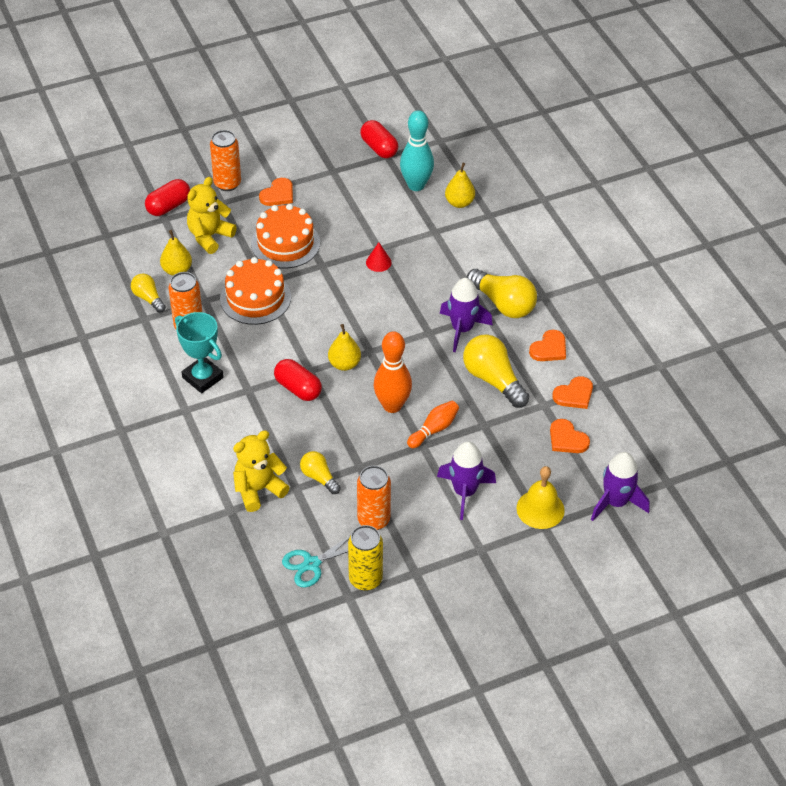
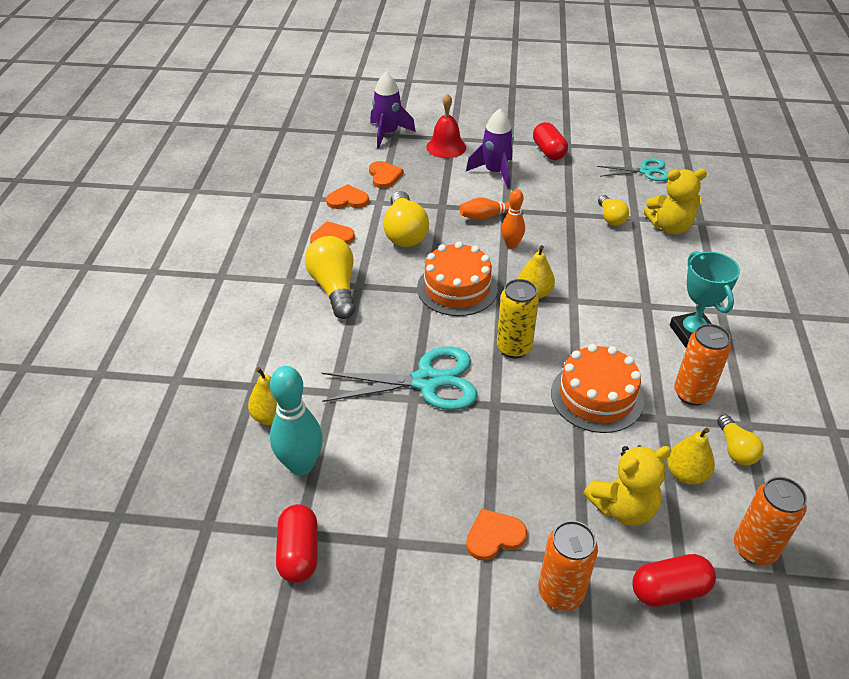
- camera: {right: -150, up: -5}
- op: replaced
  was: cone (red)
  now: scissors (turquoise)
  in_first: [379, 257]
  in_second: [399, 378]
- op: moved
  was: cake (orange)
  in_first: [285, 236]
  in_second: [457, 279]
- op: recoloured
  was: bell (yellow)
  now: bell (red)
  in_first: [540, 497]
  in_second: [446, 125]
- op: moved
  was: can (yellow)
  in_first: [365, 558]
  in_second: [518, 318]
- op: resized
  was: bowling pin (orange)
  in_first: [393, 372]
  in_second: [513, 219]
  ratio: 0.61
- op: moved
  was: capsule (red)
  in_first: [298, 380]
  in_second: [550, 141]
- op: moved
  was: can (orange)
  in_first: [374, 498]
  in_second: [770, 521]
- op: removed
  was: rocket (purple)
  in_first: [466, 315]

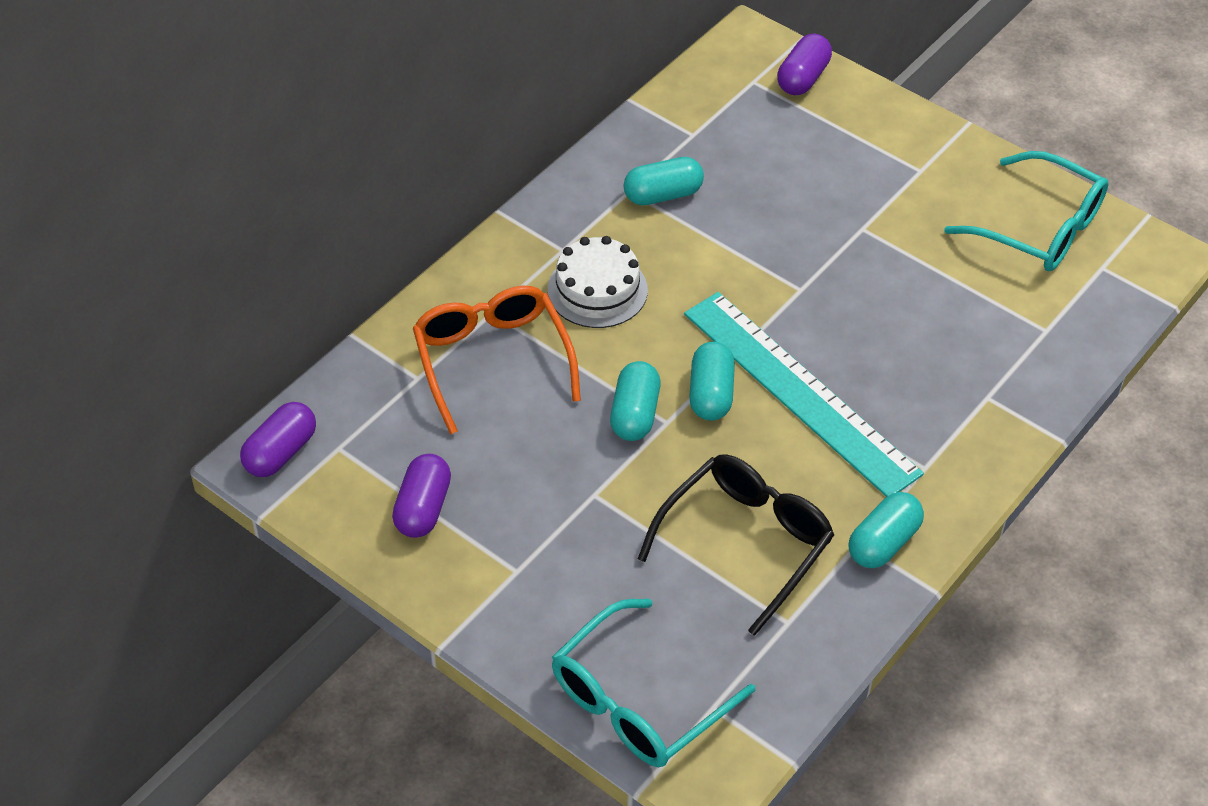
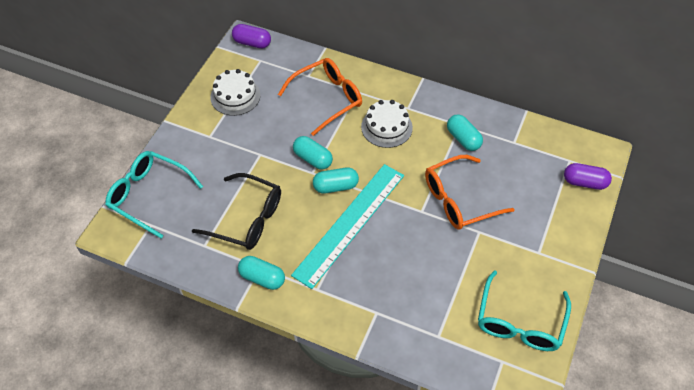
- camera: {right: 75, up: 5}
- op: replaced
  was: capsule (purple)
  now: cake (white)
  in_first: [421, 496]
  in_second: [235, 92]
- op: turned
  was: capsule (turquoise)
  in_first: [635, 401]
  in_second: [313, 153]
  clockwise: 45
- op: added
  now: glasses (orange)
  in_second: [470, 192]

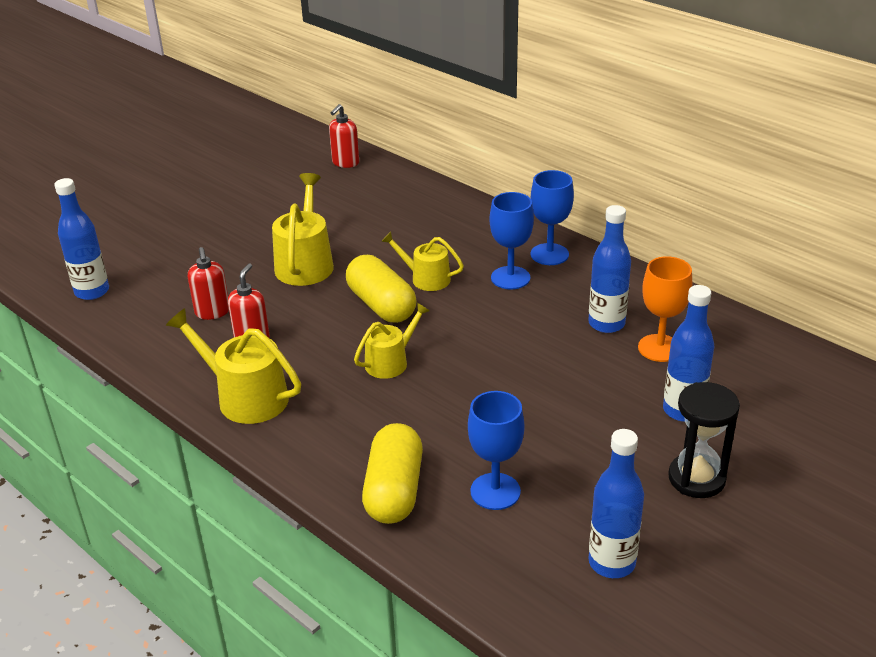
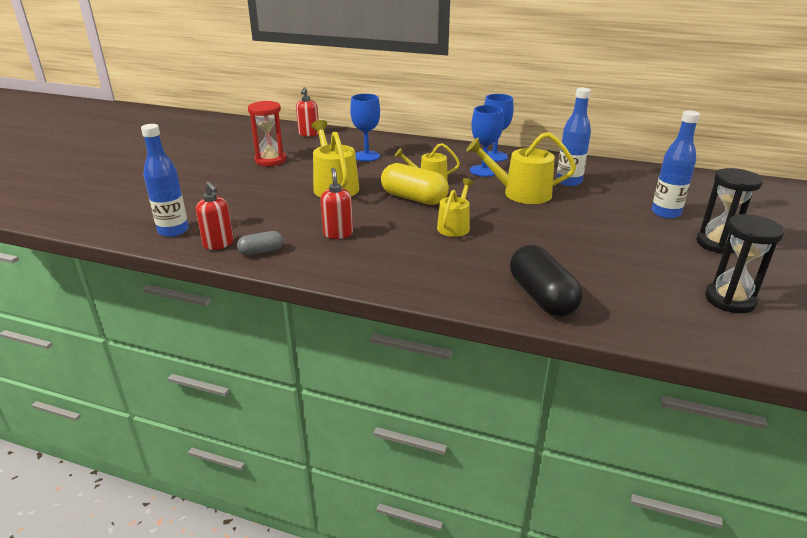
- camera: {right: -25, up: -5}
- op: moved
  was: soap dispenser (red)
  in_first: [208, 283]
  in_second: [214, 215]
- op: added
  now: capsule (grey)
  in_second: [260, 243]
- op: added
  now: hourglass (red)
  in_second: [267, 133]
- op: moved
  was: goblet (blue)
  in_first: [496, 450]
  in_second: [365, 128]
- op: moved
  was: watering can (yellow)
  in_first: [233, 366]
  in_second: [521, 168]
- op: recoloured
  was: capsule (yellow)
  now: capsule (black)
  in_first: [392, 473]
  in_second: [546, 281]
- op: replaced
  was: bottle (blue)
  now: hourglass (black)
  in_first: [616, 503]
  in_second: [744, 263]
- op: removed
  was: goblet (orange)
  in_first: [665, 309]

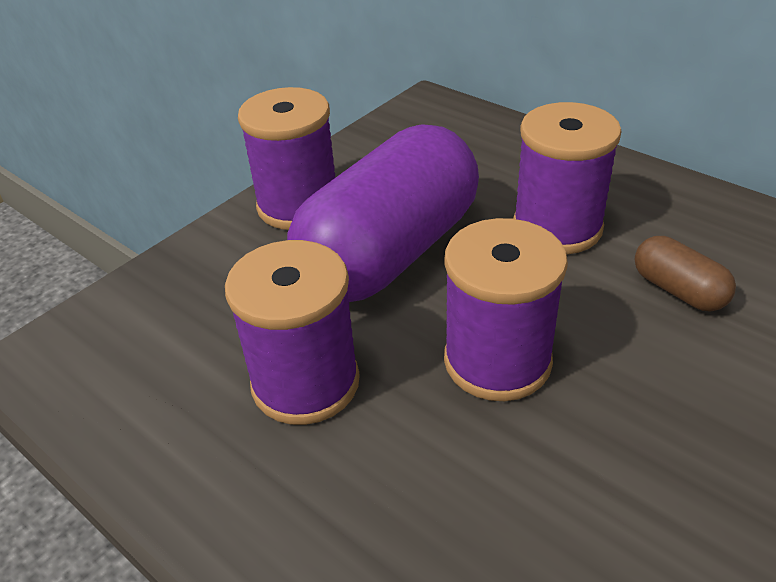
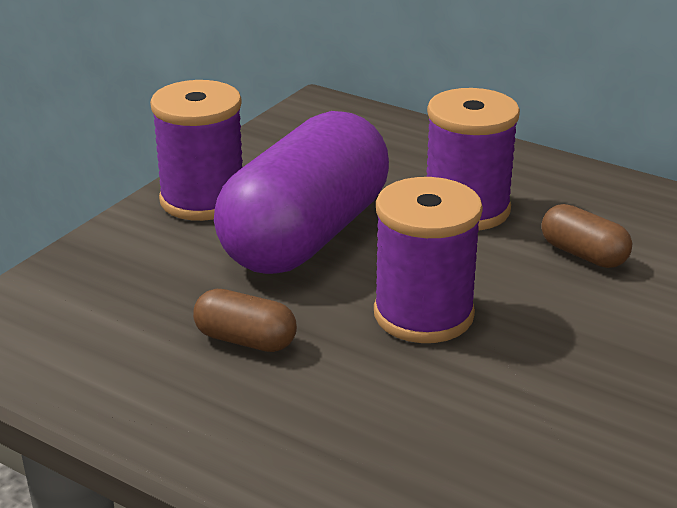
- camera: {right: -10, up: -10}
- op: replaced
  was: spool (purple)
  now: capsule (brown)
  in_first: [292, 332]
  in_second: [245, 320]

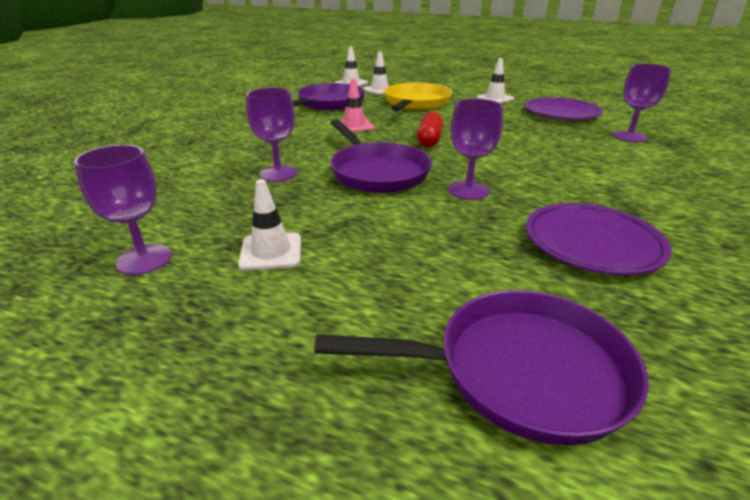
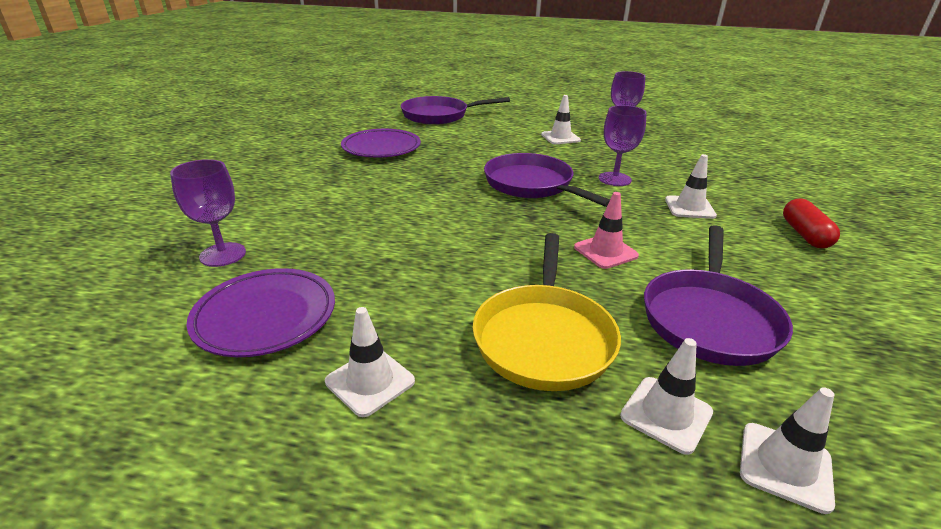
- camera: {right: 170, up: 0}
- op: added
  now: traffic cone (white)
  in_second: [691, 186]
- op: moved
  was: capsule (red)
  in_first: [430, 129]
  in_second: [811, 223]
- op: removed
  was: goblet (purple)
  in_first: [475, 149]

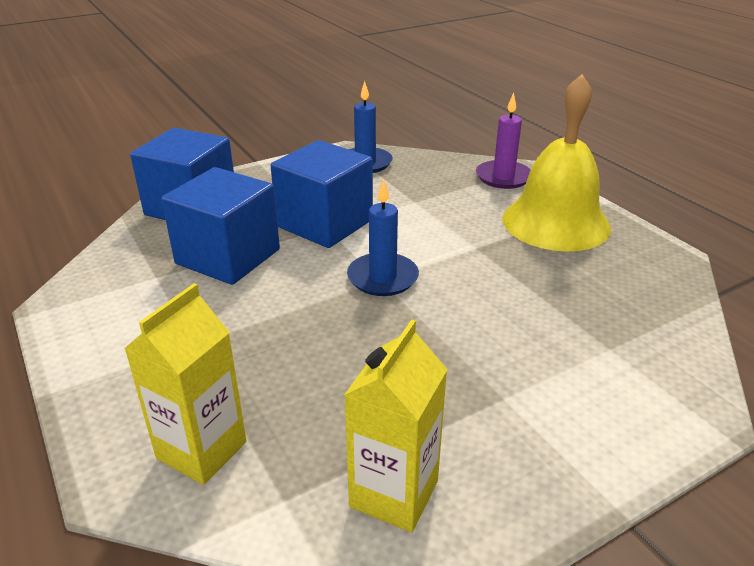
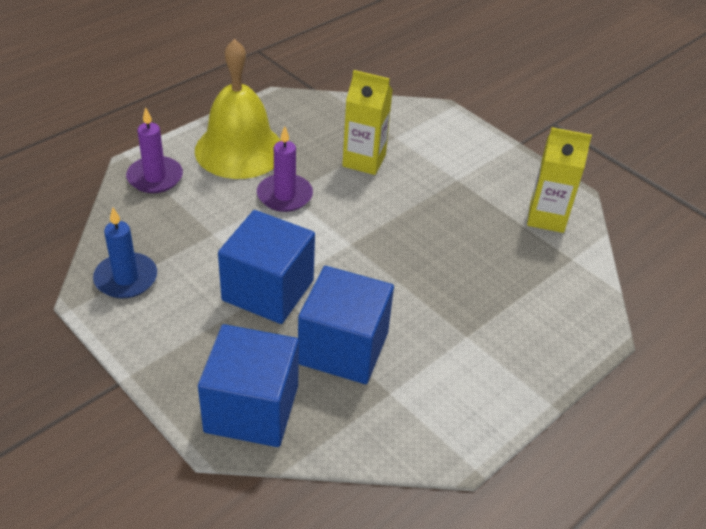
- camera: {right: -105, up: 10}
- op: added
  now: candle (purple)
  in_second: [285, 169]
- op: moved
  was: carton (yellow)
  in_first: [185, 384]
  in_second: [367, 122]
- op: removed
  was: candle (blue)
  in_first: [383, 237]

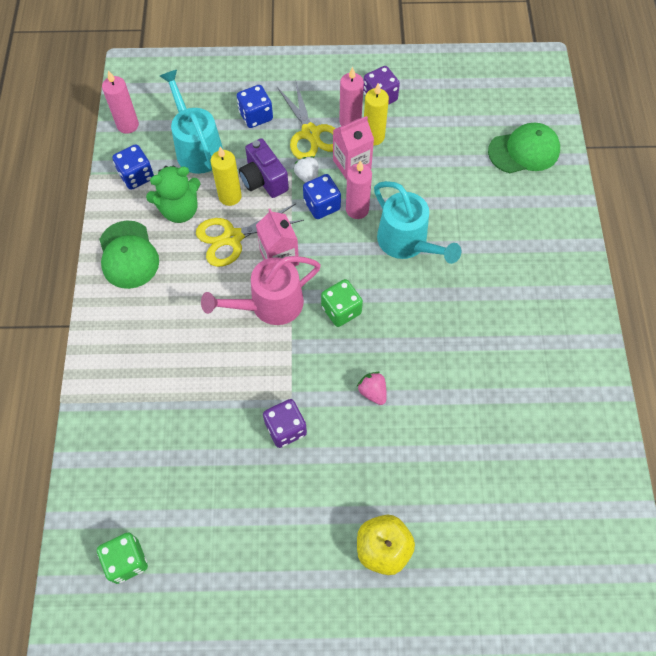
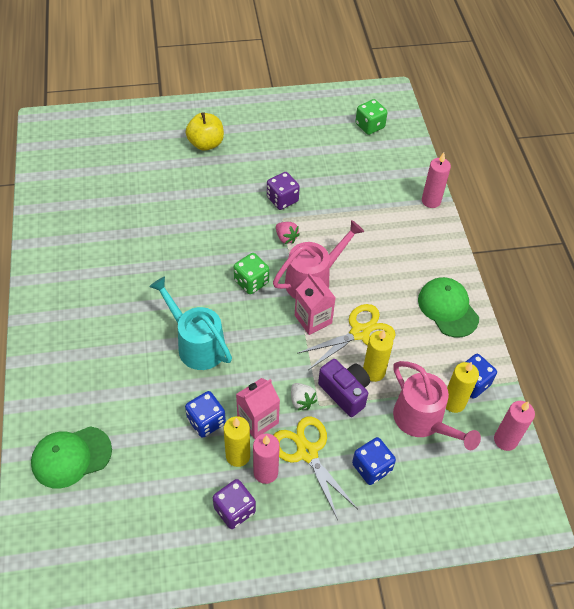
- camera: {right: 170, up: -10}
- op: moved
  was: dice (blue)
  in_first: [322, 196]
  in_second: [205, 414]
- op: moved
  was: strawberry (pink)
  in_first: [372, 388]
  in_second: [288, 233]
- op: recoloured
  was: watering can (turquoise)
  now: watering can (pink)
  in_first: [191, 122]
  in_second: [437, 405]
- op: moved
  was: candle (pink)
  in_first: [359, 189]
  in_second: [436, 180]
- op: added
  now: candle (yellow)
  in_second: [462, 387]
- op: removed
  was: teddy bear (green)
  in_first: [173, 194]

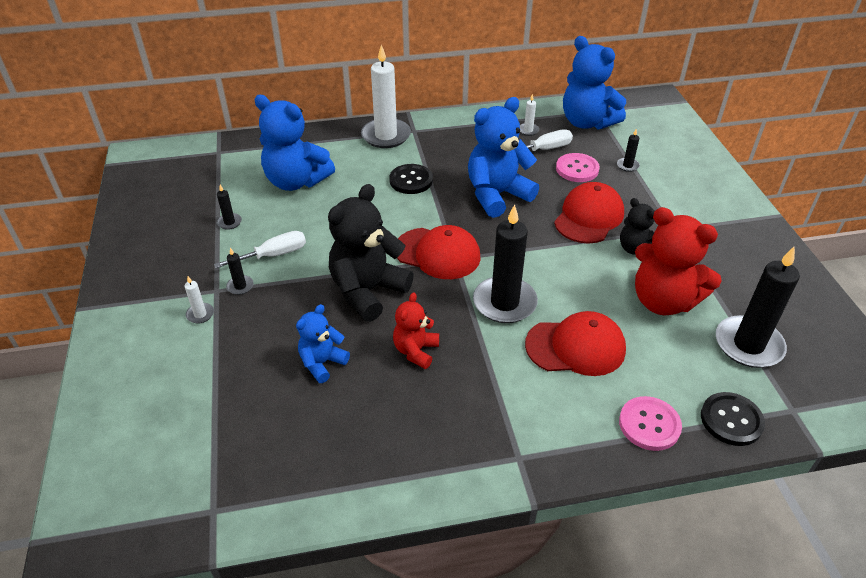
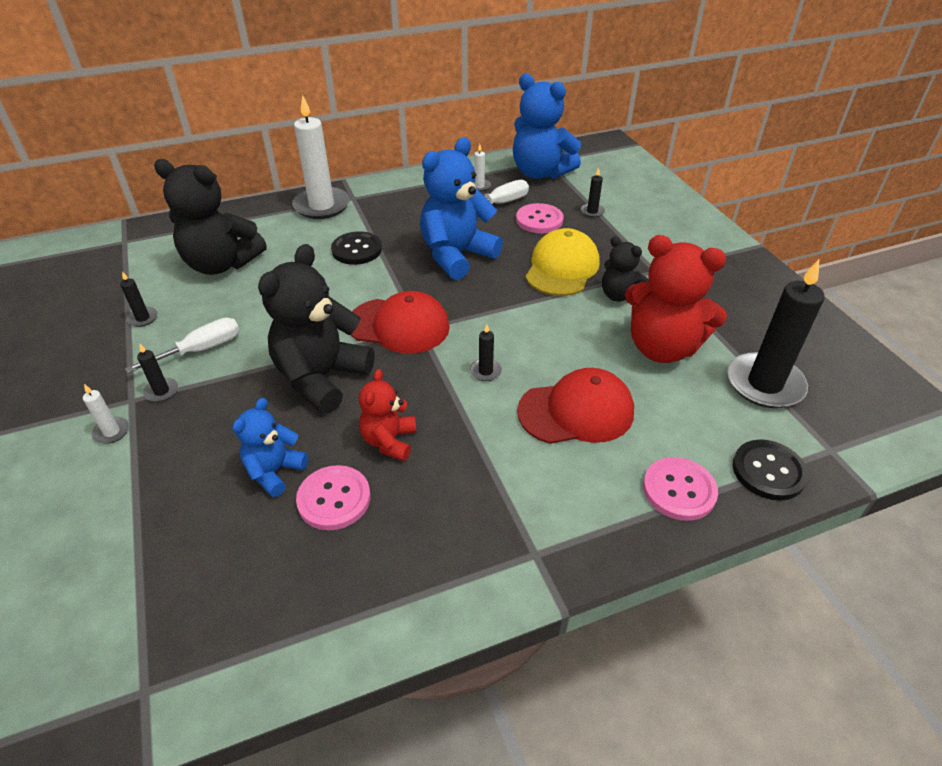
- camera: {right: -10, up: 0}
- op: recoloured
  was: teddy bear (blue)
  now: teddy bear (black)
  in_first: [294, 143]
  in_second: [210, 217]
- op: added
  now: button (pink)
  in_second: [333, 497]
- op: resized
  was: candle (black)
  in_first: [505, 263]
  in_second: [486, 352]
  ratio: 0.43
- op: recoloured
  was: cap (red)
  now: cap (yellow)
  in_first: [589, 213]
  in_second: [563, 262]

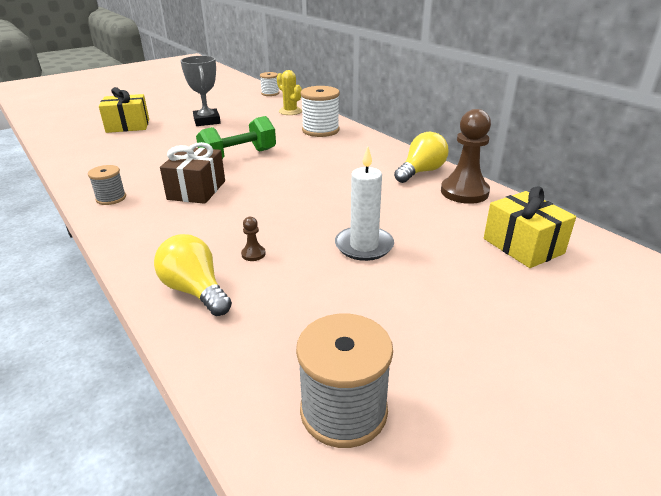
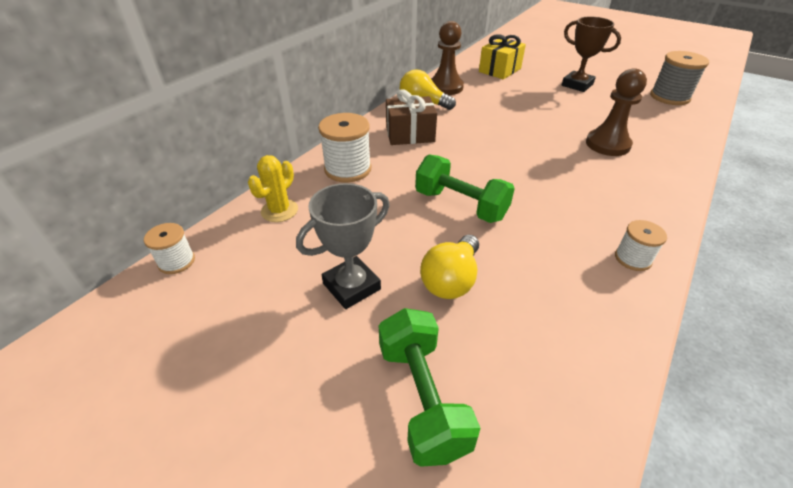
- camera: {right: -110, up: 10}
- op: replaced
  was: gift (yellow)
  now: dumbbell (green)
  in_first: [124, 110]
  in_second: [429, 387]
- op: moved
  was: gift (brown)
  in_first: [192, 173]
  in_second: [411, 117]
- op: moved
  was: light bulb (yellow)
  in_first: [193, 275]
  in_second: [449, 267]
- op: added
  now: trophy (brown)
  in_second: [591, 54]
- op: resized
  was: pawn (brown)
  in_first: [253, 239]
  in_second: [616, 112]
  ratio: 2.4
- op: recoloured
  was: spool (grey)
  now: spool (white)
  in_first: [107, 185]
  in_second: [641, 245]
- op: removed
  was: candle (white)
  in_first: [364, 203]

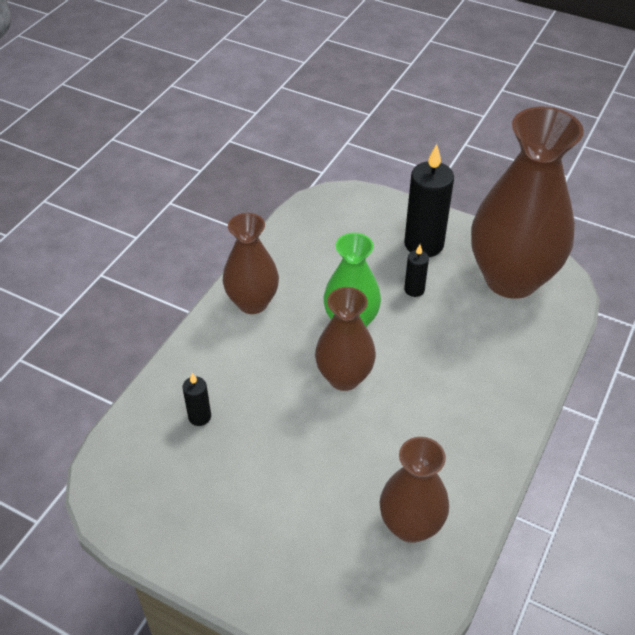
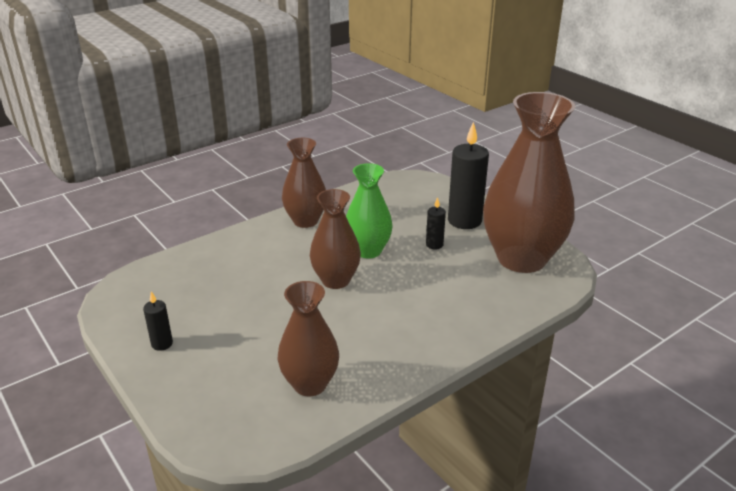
- camera: {right: 25, up: -15}
- op: moved
  was: candle (black)
  in_first: [196, 399]
  in_second: [158, 321]

